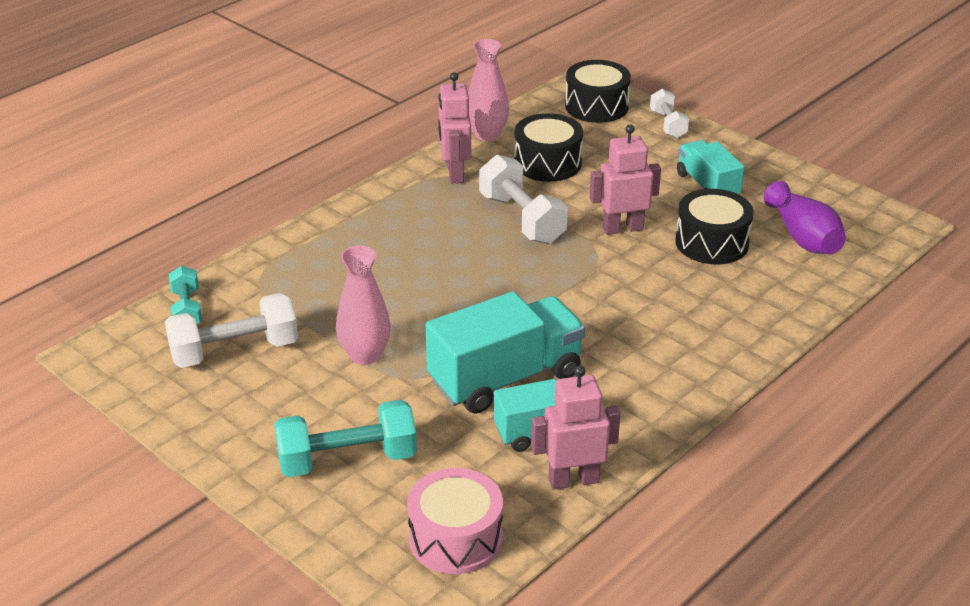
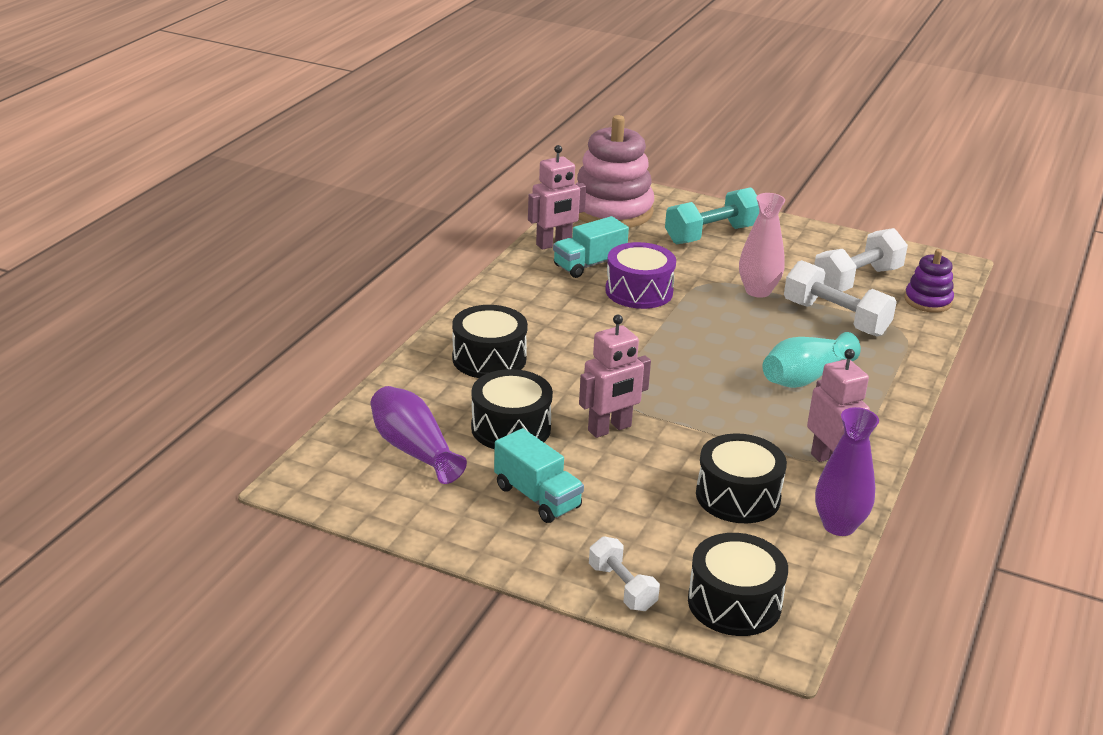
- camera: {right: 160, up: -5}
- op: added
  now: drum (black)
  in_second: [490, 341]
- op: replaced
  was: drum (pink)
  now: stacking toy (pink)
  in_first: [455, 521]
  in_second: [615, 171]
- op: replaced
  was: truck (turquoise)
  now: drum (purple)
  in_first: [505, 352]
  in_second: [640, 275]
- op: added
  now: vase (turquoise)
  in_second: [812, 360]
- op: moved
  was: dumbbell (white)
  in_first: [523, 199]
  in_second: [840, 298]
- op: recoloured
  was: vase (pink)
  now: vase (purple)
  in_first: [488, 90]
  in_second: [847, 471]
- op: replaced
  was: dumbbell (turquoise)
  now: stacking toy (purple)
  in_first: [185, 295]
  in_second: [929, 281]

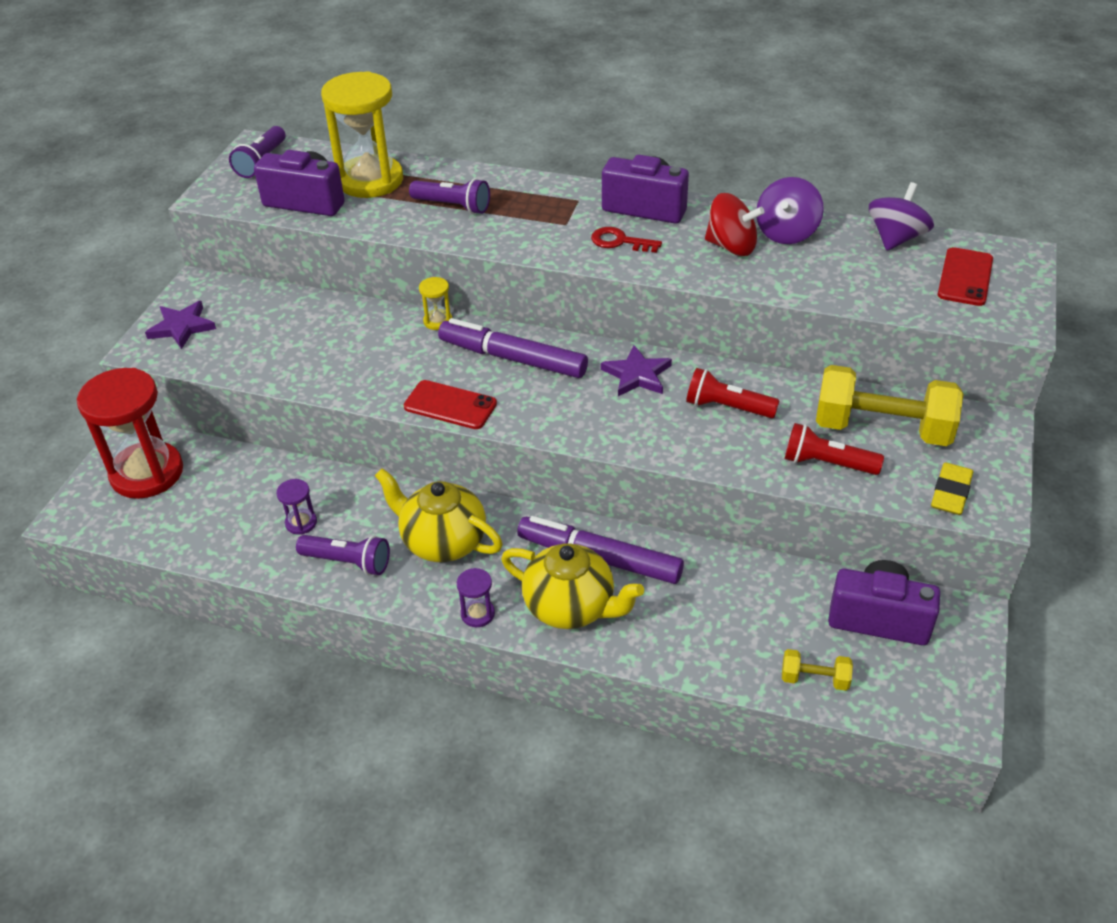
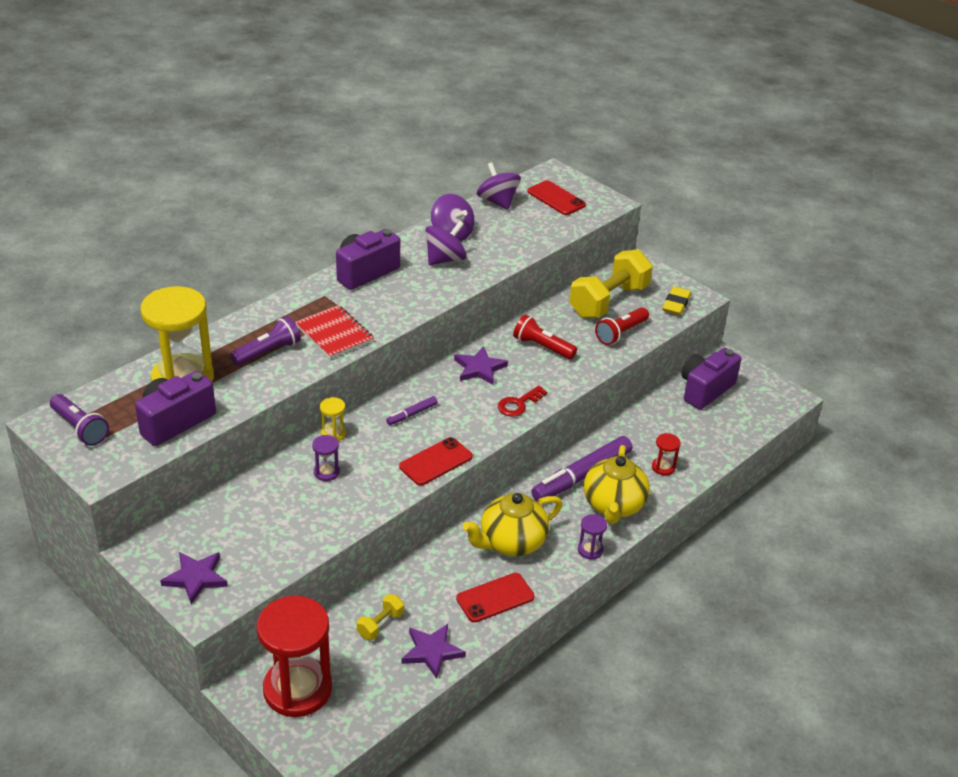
- camera: {right: -65, up: -5}
- op: added
  now: notebook (red)
  in_second: [334, 332]
- op: moved
  was: hourglass (purple)
  in_first: [296, 507]
  in_second: [326, 458]
- op: moved
  was: dumbbell (yellow)
  in_first: [817, 670]
  in_second: [380, 617]
- op: resized
  was: marker (purple)
  in_first: [513, 348]
  in_second: [411, 410]
  ratio: 0.46
- op: added
  now: star (purple)
  in_second: [433, 651]
- op: recoloured
  was: spinning top (red)
  now: spinning top (purple)
  in_first: [735, 224]
  in_second: [446, 243]
- op: replaced
  was: flashlight (purple)
  now: phone (red)
  in_first: [343, 555]
  in_second: [495, 598]
- op: moved
  was: key (red)
  in_first: [626, 240]
  in_second: [522, 401]
- op: turned
  was: flashlight (red)
  in_first: [732, 393]
  in_second: [545, 336]
  clockwise: 75
- op: turned
  was: teapot (yellow)
  in_first: [572, 586]
  in_second: [617, 484]
  clockwise: 135
- op: added
  now: hourglass (red)
  in_second: [666, 454]
- op: turned
  was: eraser (yellow)
  in_first: [952, 488]
  in_second: [676, 300]
  clockwise: 60

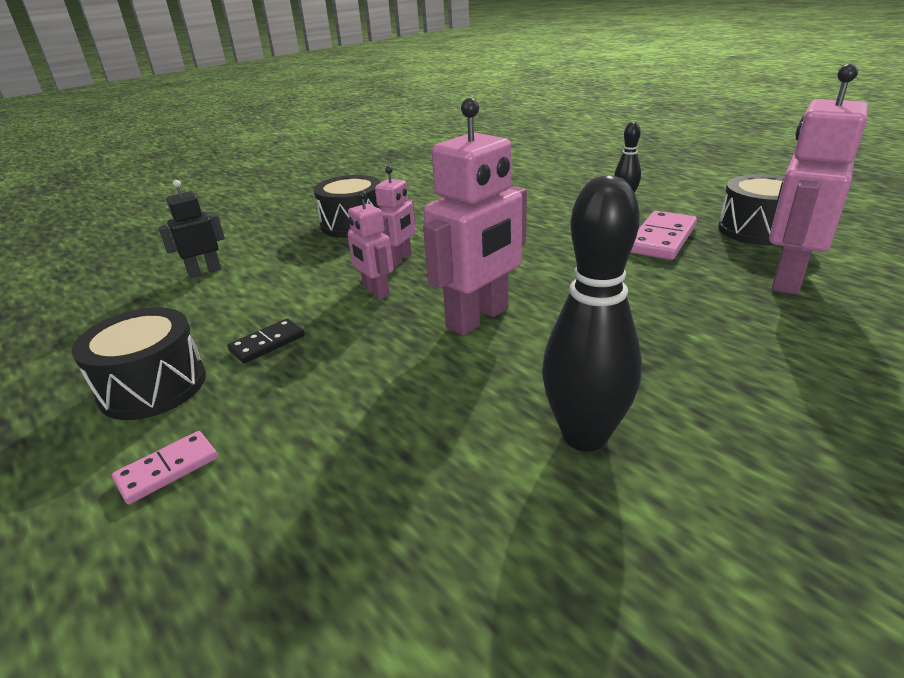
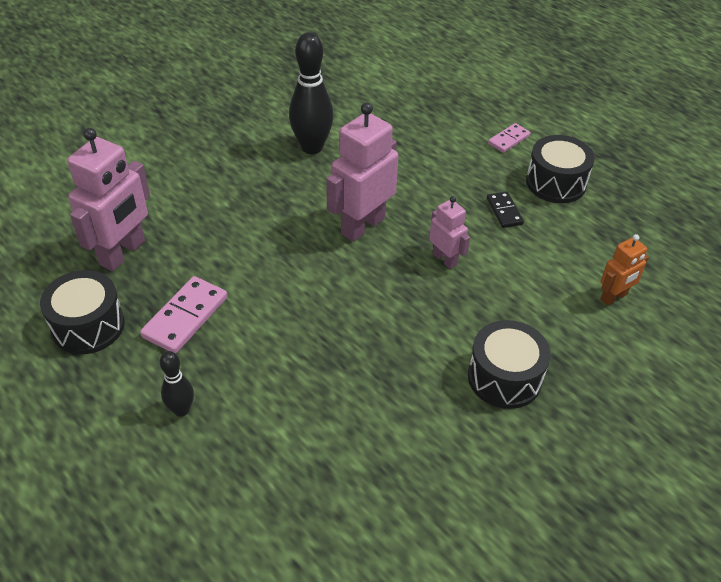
- camera: {right: 175, up: 15}
- op: turned
  was: domino (black)
  in_first: [266, 340]
  in_second: [505, 209]
  clockwise: -60
- op: recoloured
  was: robot (black)
  now: robot (orange)
  in_first: [191, 229]
  in_second: [625, 270]
- op: removed
  was: robot (pink)
  in_first: [395, 216]

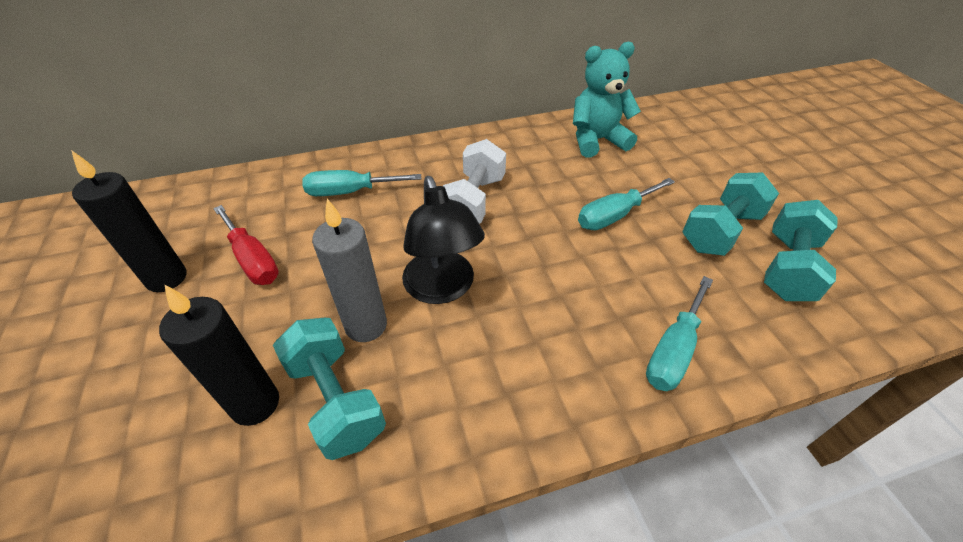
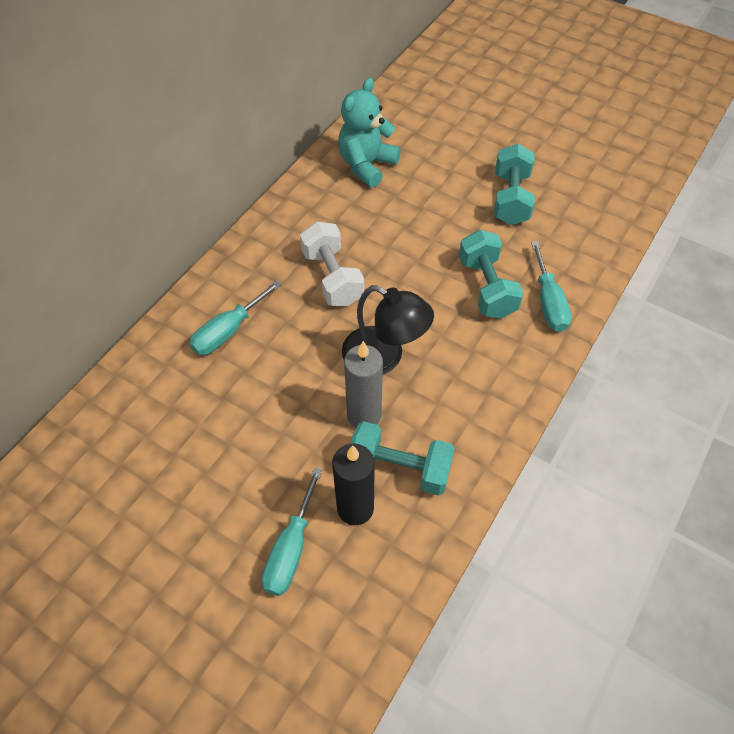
- camera: {right: -40, up: 10}
- op: moved
  was: screwdriver (turquoise)
  in_first: [626, 204]
  in_second: [292, 531]
- op: moved
  was: dumbbell (turquoise)
  in_first: [801, 250]
  in_second: [491, 274]
- op: removed
  was: candle (black)
  in_first: [128, 221]
- op: removed
  was: screwdriver (red)
  in_first: [246, 245]

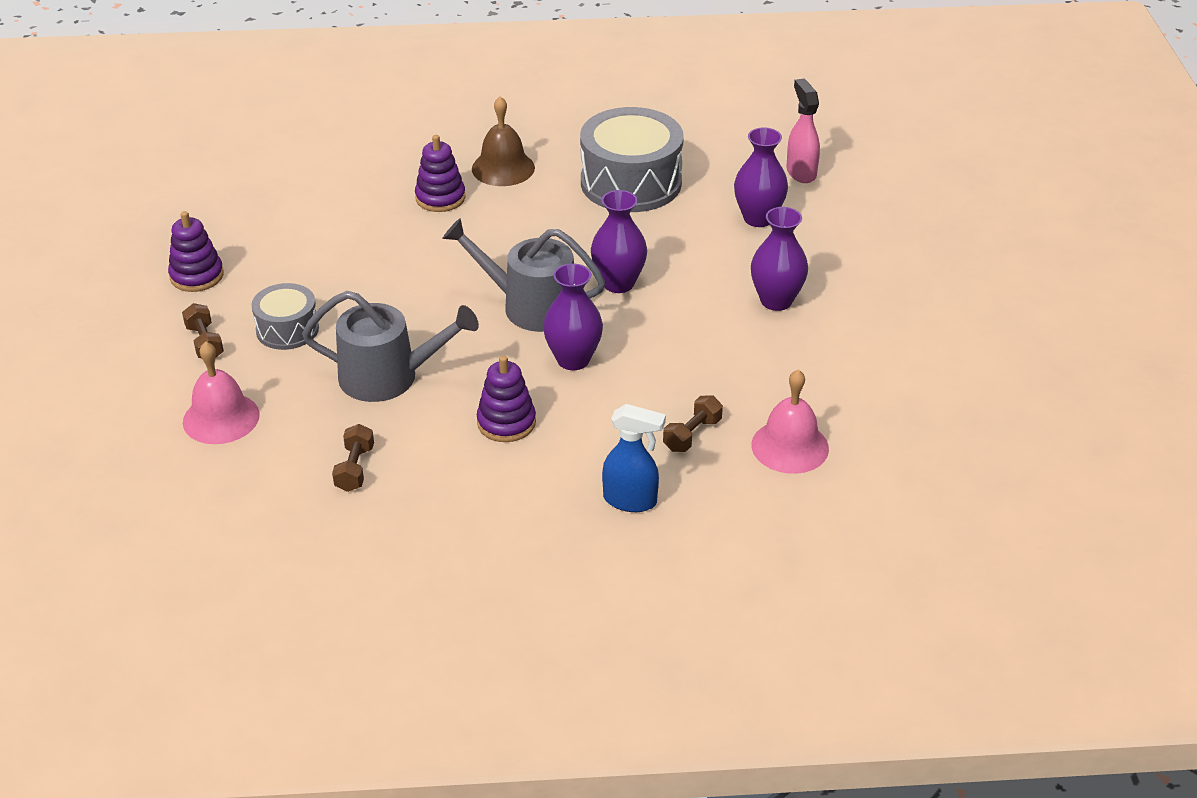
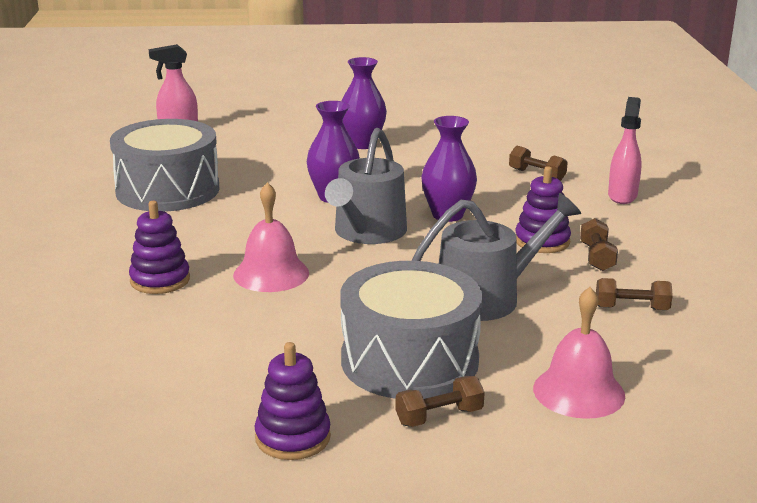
- camera: {right: -90, up: -15}
- op: moved
  was: bell (pink)
  in_first: [790, 422]
  in_second: [271, 237]
- op: resized
  was: drum (grey)
  in_first: [285, 316]
  in_second: [412, 330]
  ratio: 1.82
- op: turned
  was: watering can (grey)
  in_first: [390, 346]
  in_second: [496, 257]
  clockwise: 60
- op: added
  now: dumbbell (brown)
  in_second: [599, 244]
- op: recoloured
  was: spray bottle (blue)
  now: spray bottle (pink)
  in_first: [634, 458]
  in_second: [625, 150]
- op: removed
  was: bell (brown)
  in_first: [503, 141]
- op: removed
  was: vase (purple)
  in_first: [761, 177]

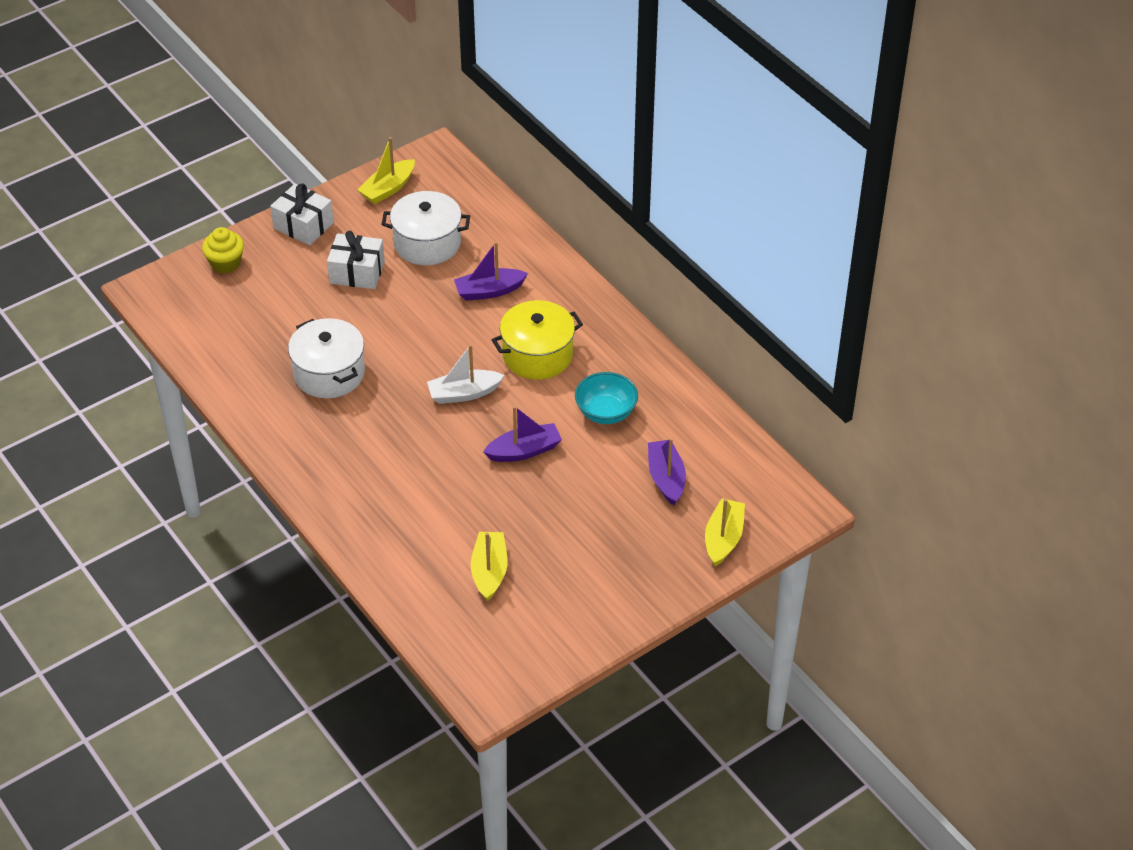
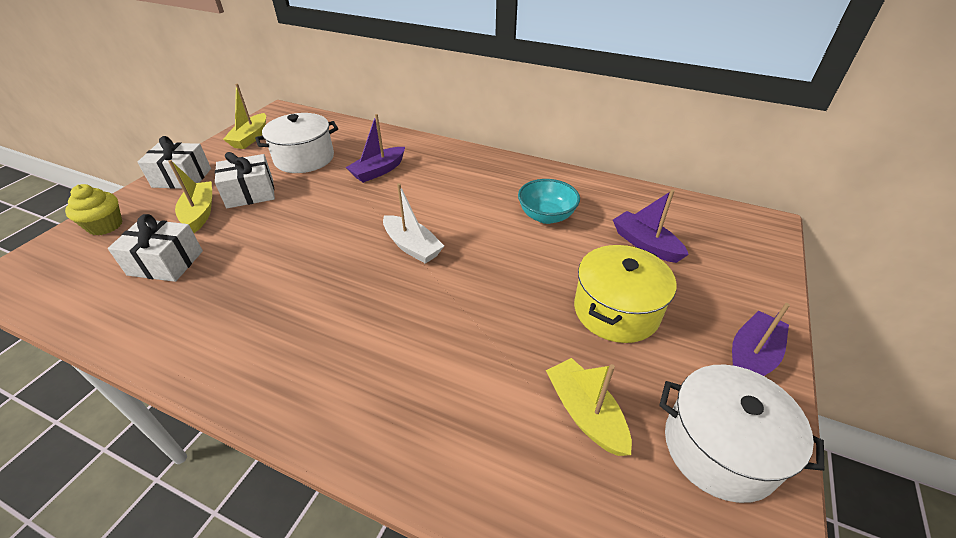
- camera: {right: -30, up: -5}
- op: added
  now: gift (white)
  in_second: [155, 248]
- op: moved
  was: boat (yellow)
  in_first: [725, 532]
  in_second: [190, 196]
- op: turned
  was: boat (white)
  in_first: [466, 374]
  in_second: [413, 223]
  clockwise: -90
- op: moved
  was: pot (yellow)
  in_first: [537, 340]
  in_second: [625, 294]
- op: moved
  was: pot (white)
  in_first: [326, 358]
  in_second: [741, 434]
- op: moved
  was: boat (purple)
  in_first: [522, 434]
  in_second: [761, 339]

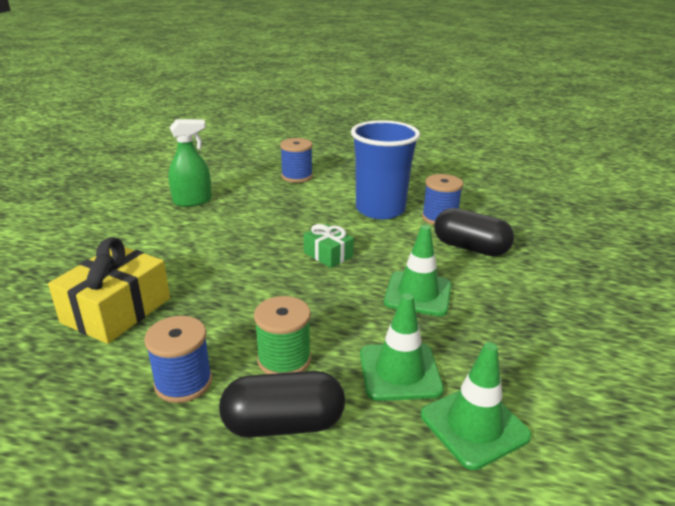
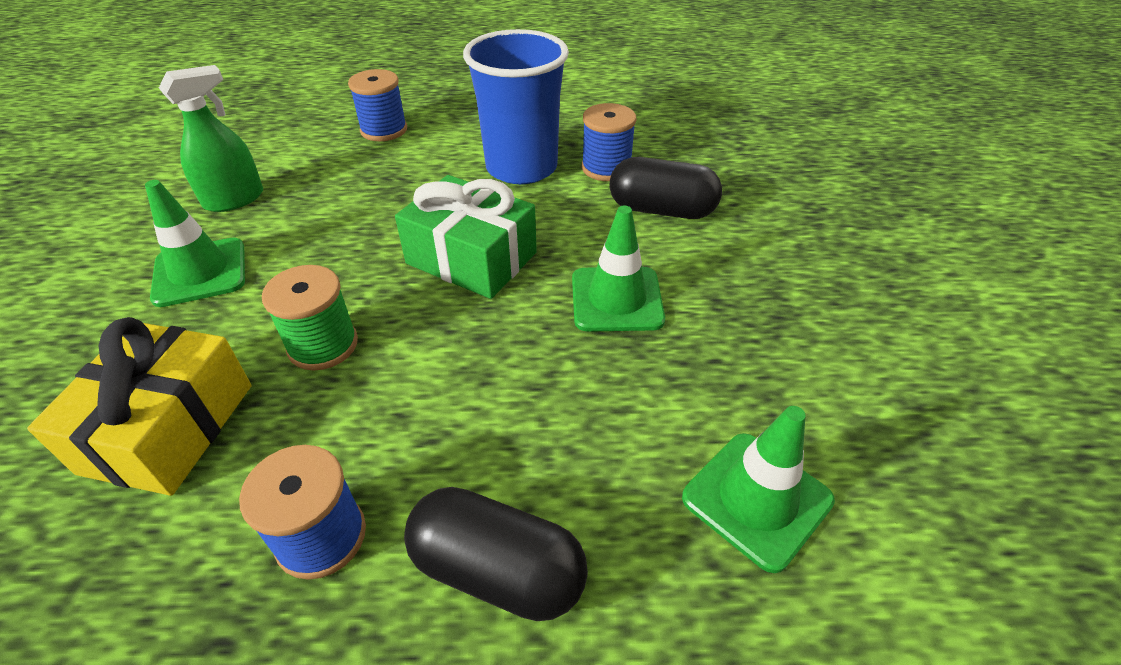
- camera: {right: -15, up: 15}
- op: moved
  was: traffic cone (green)
  in_first: [402, 347]
  in_second: [195, 243]
- op: moved
  was: spool (green)
  in_first: [282, 335]
  in_second: [310, 317]
- op: resized
  was: gift (green)
  in_first: [329, 246]
  in_second: [466, 237]
  ratio: 1.79
- op: turned
  was: capsule (black)
  in_first: [282, 404]
  in_second: [496, 554]
  clockwise: 45

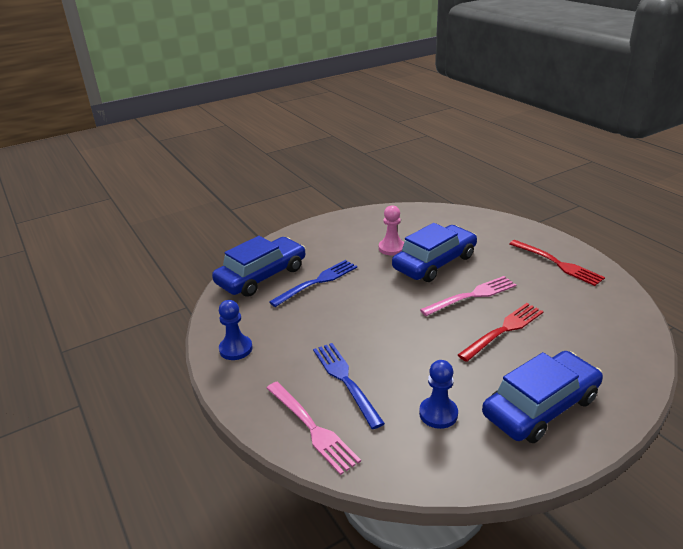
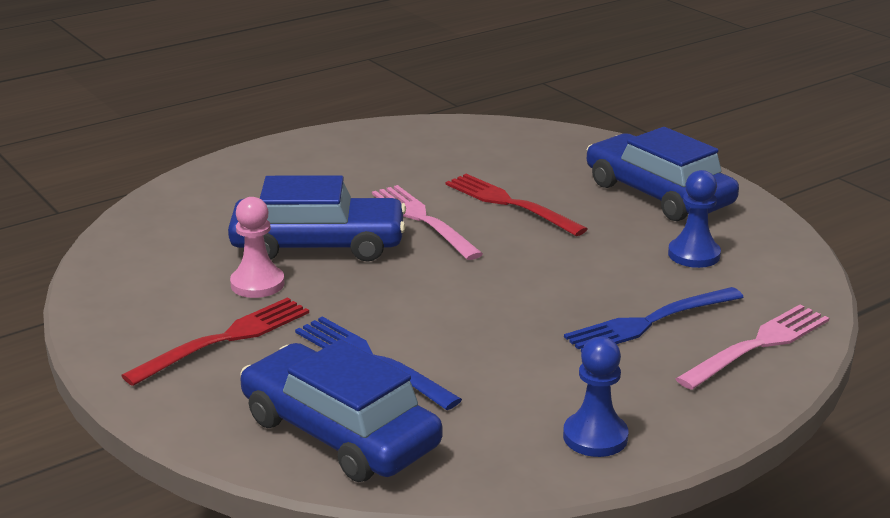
- camera: {right: -95, up: -5}
- op: moved
  was: fork (red)
  in_first: [557, 263]
  in_second: [215, 341]
- op: turned
  was: car (blue)
  in_first: [434, 252]
  in_second: [317, 218]
  clockwise: 135

